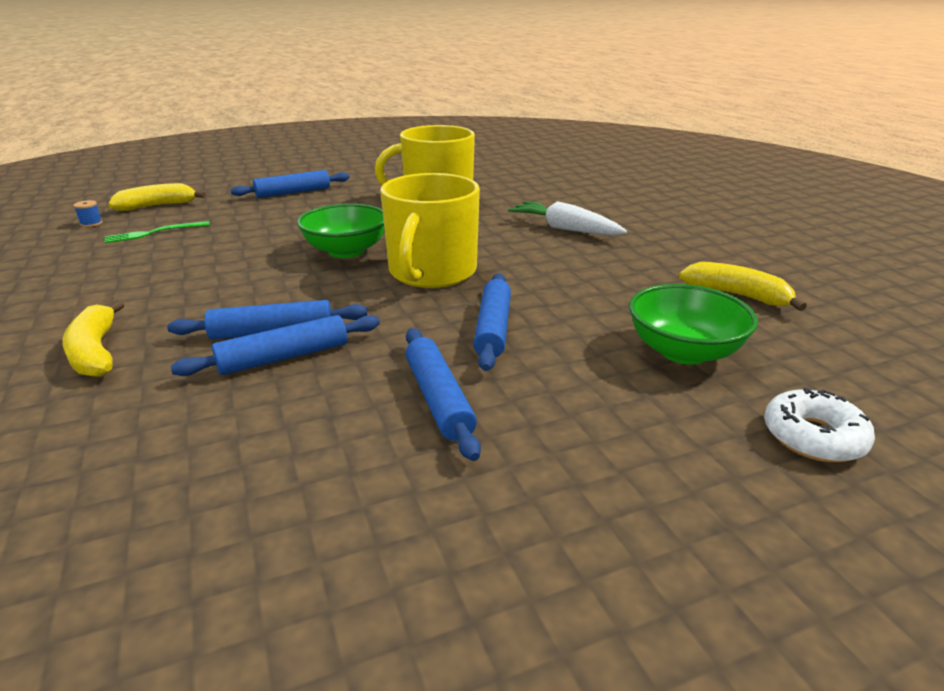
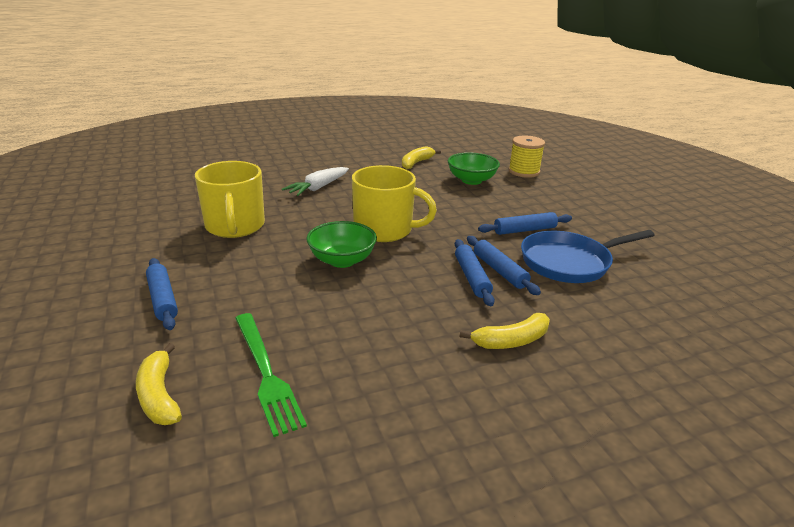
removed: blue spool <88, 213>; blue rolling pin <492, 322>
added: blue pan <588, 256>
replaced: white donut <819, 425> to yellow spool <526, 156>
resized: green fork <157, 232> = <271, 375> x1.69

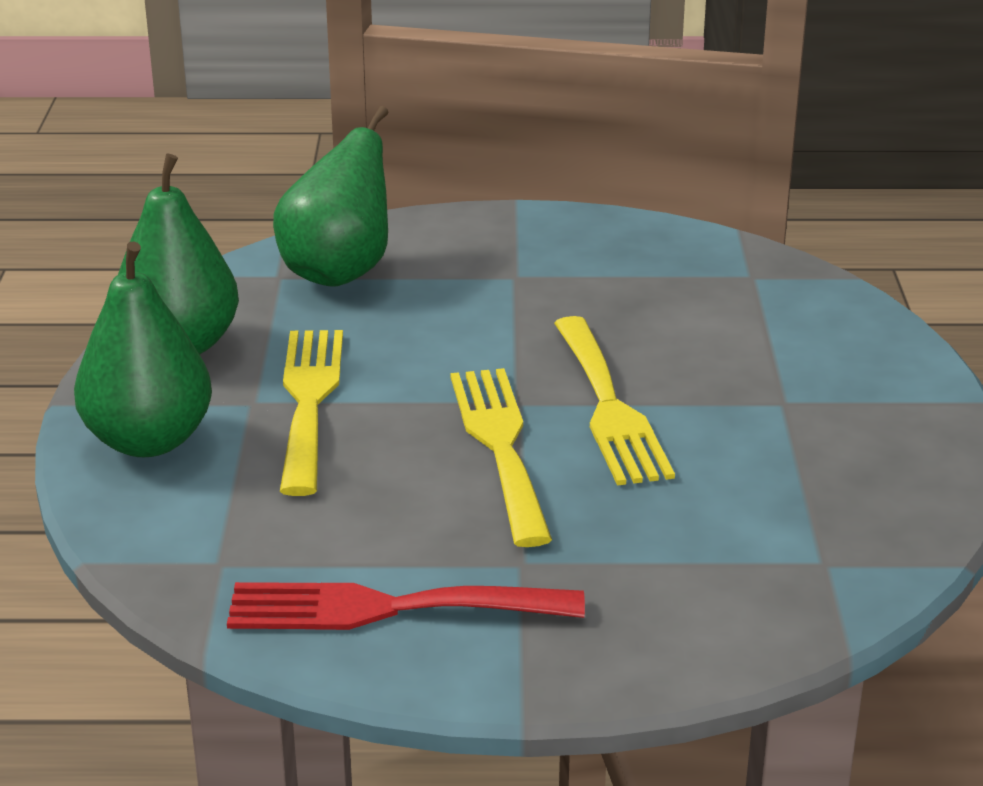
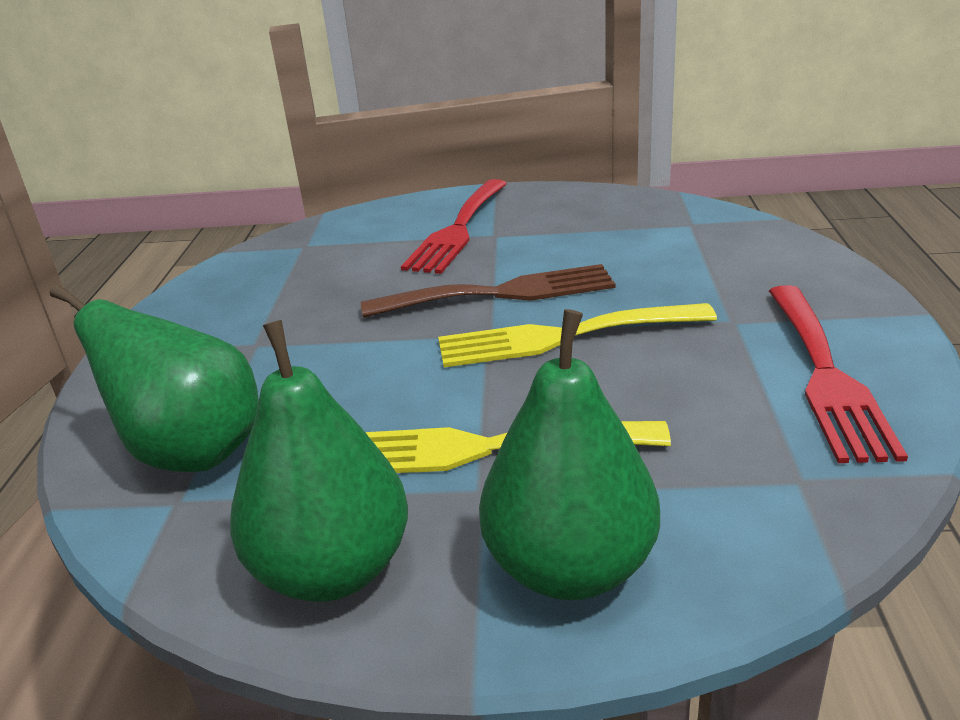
added: red fork <454, 226>
recoloured: yellow fork <614, 401> to brown fork <488, 291>

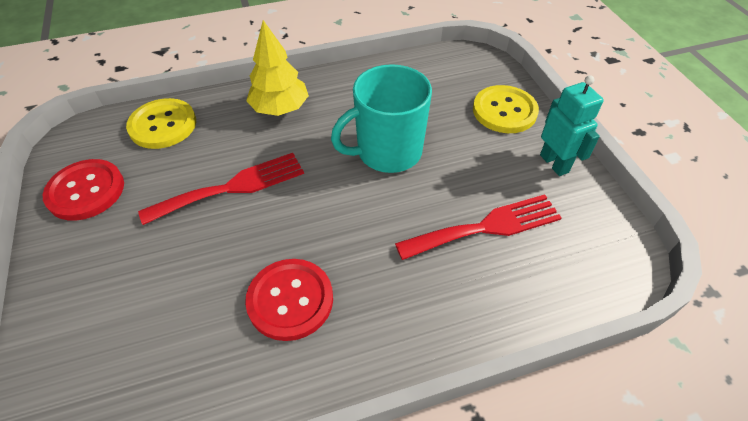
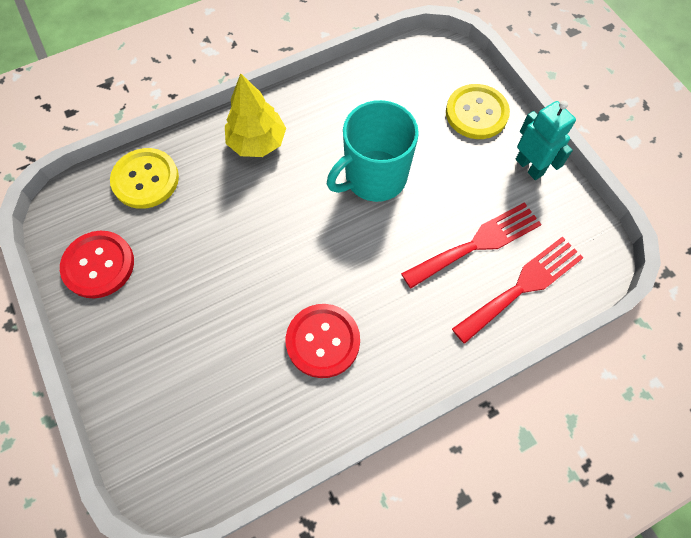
moved: red fork <221, 189> to <518, 290>

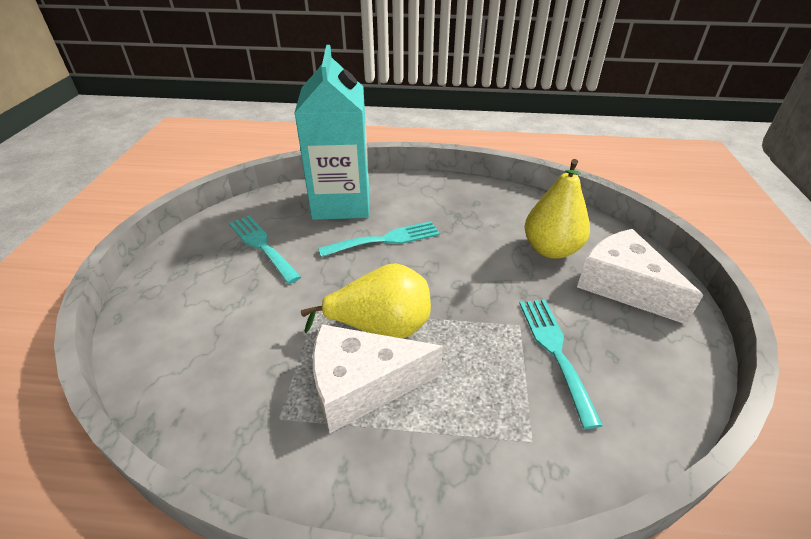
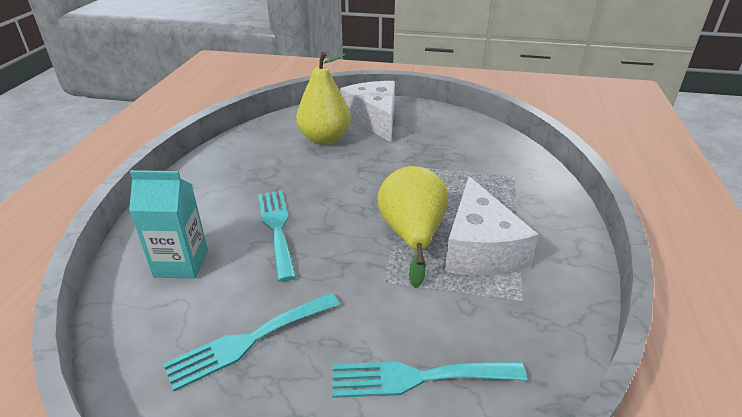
moved: turquoise fork <561, 364> to <429, 380>
turned: white cheese <640, 277> = <367, 111> 105 degrees clockwise
resized: turquoise carton <332, 132> = <168, 224> x0.55

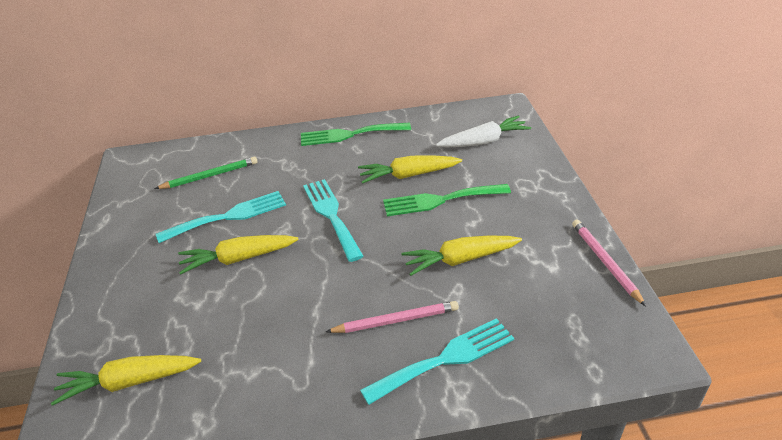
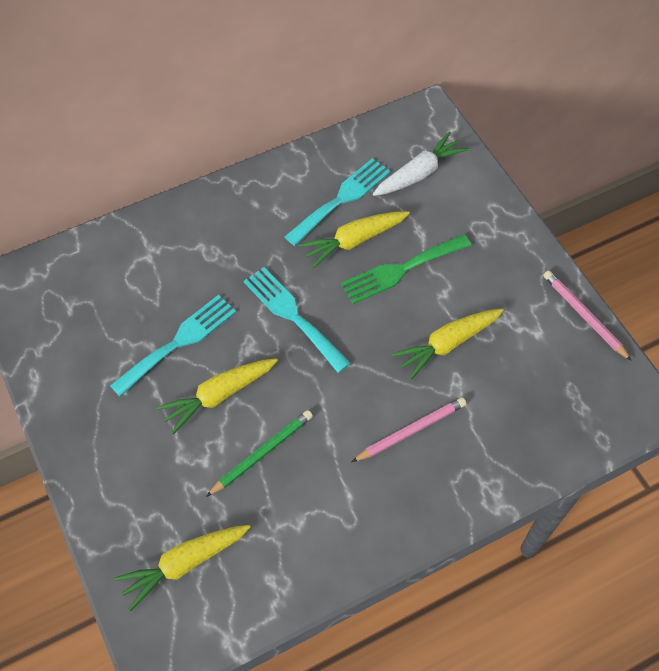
removed: green fork <356, 134>
moved: green pencil <206, 173> to <259, 453>; turquoise fork <437, 361> to <337, 202>

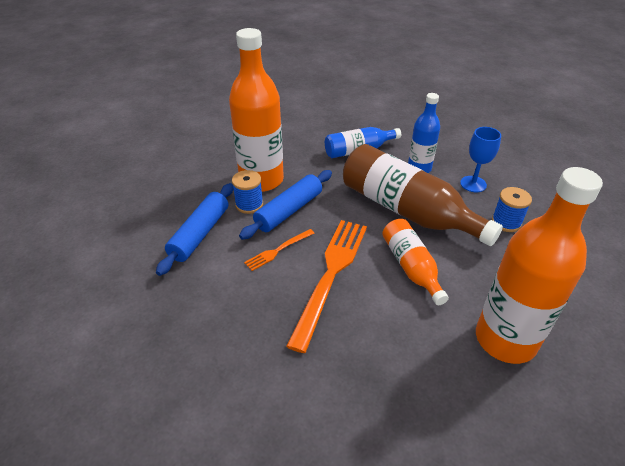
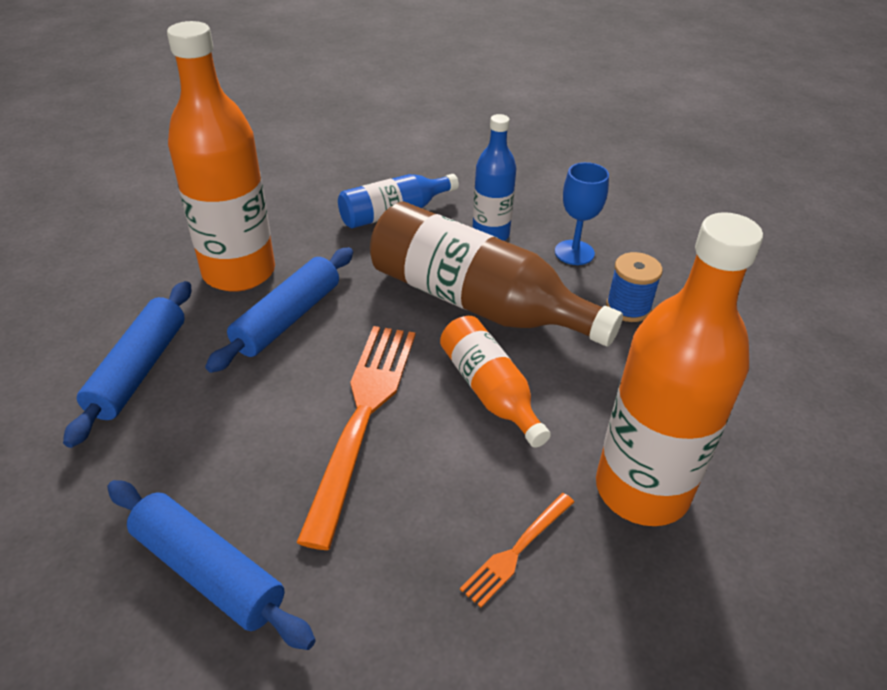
removed: blue spool <247, 192>
added: blue rolling pin <211, 565>
moved: orange fork <279, 250> to <517, 550>

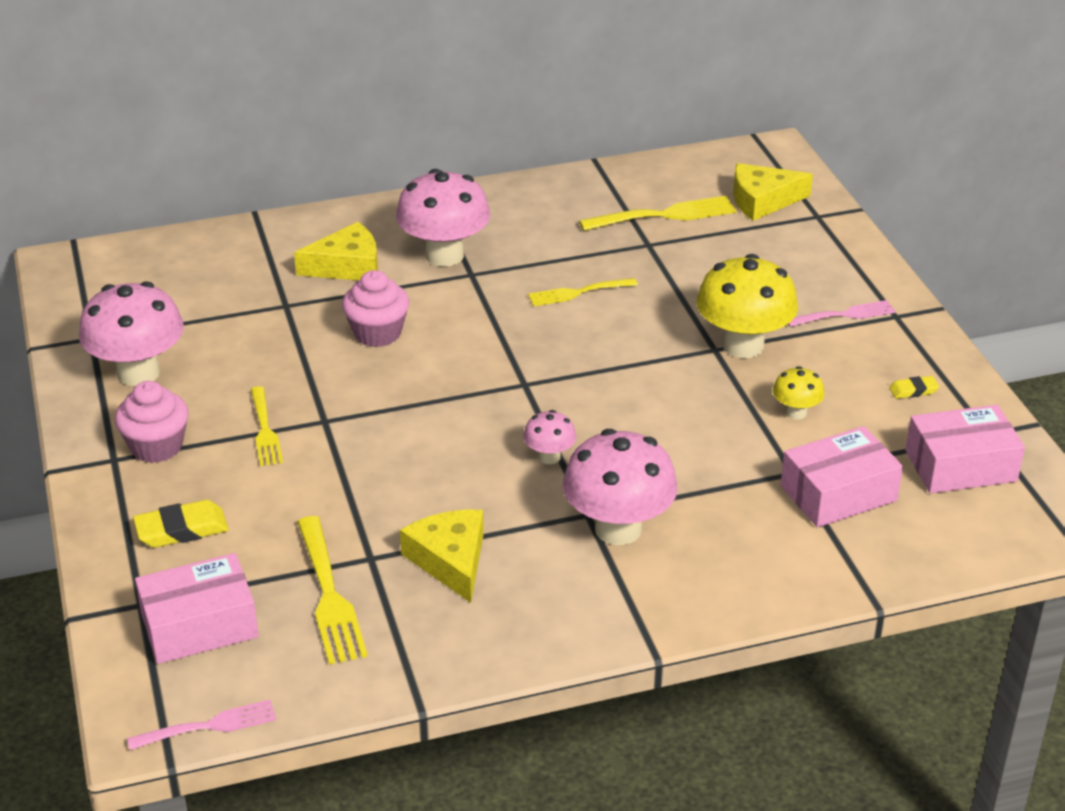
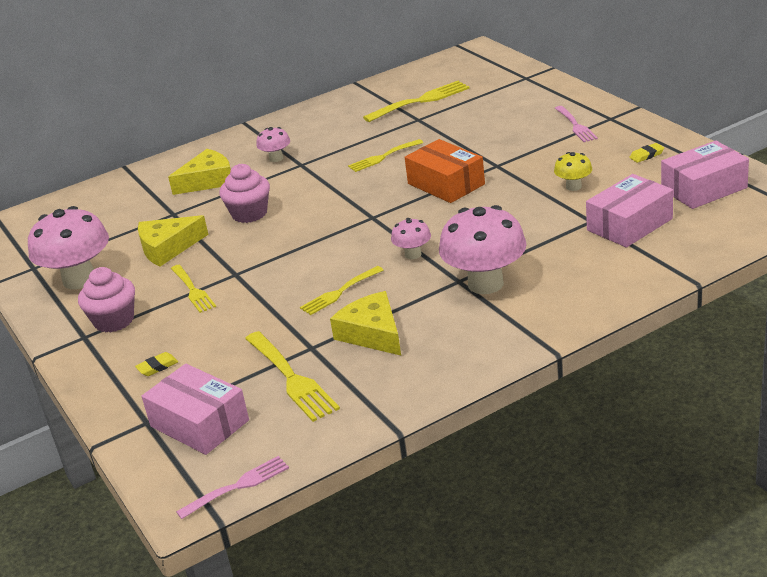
removed: yellow mushroom <747, 306>
added: orange box <445, 171>; yellow fork <342, 290>
moved: yellow cheese <773, 192> to <173, 240>
turned: pink fork <842, 313> = <576, 124> 105 degrees clockwise; pink box <197, 608> = <195, 409> 75 degrees clockwise
resized: pink mushroom <443, 217> = <273, 144> x0.49; yellow eraser <181, 524> = <156, 364> x0.57

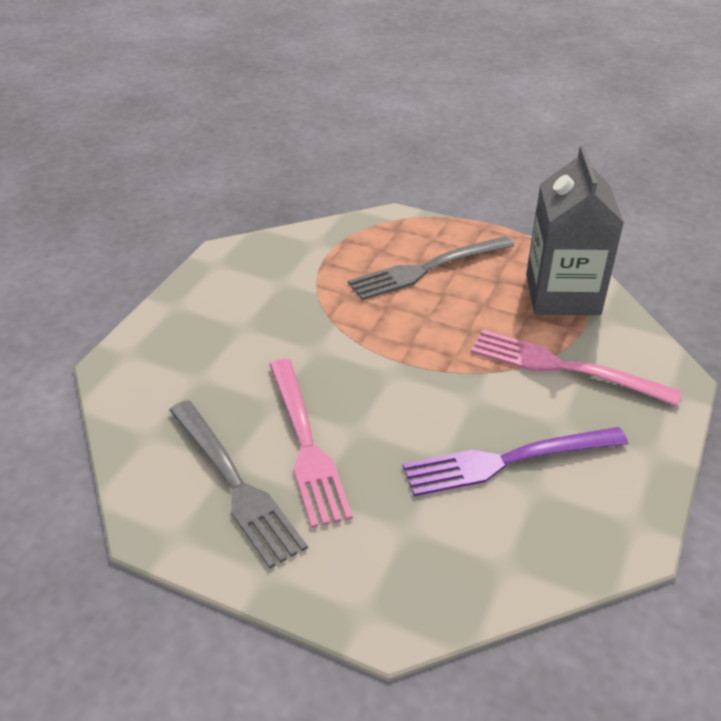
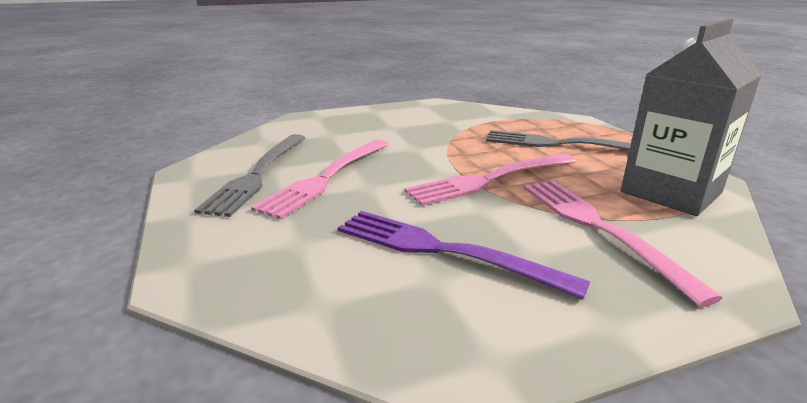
added: pink fork <490, 180>

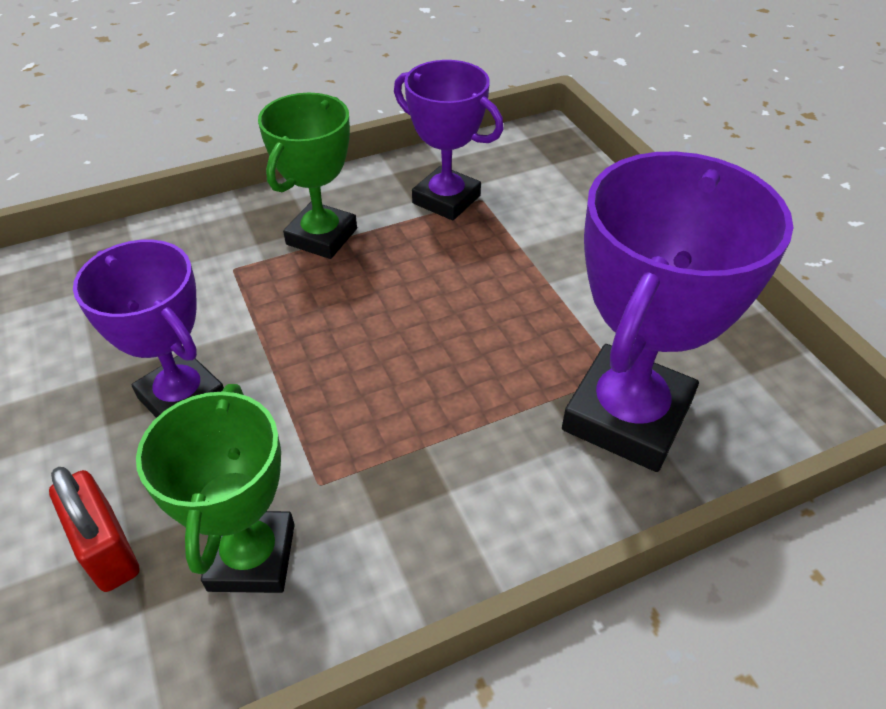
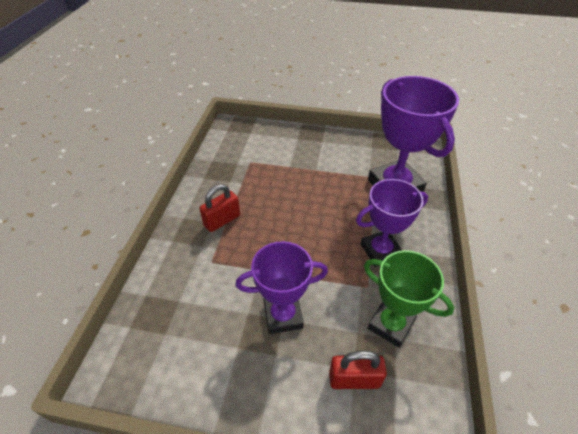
moved: purple trophy <449, 140> to <392, 223>
replaced: green trophy <307, 176> to red padlock <219, 208>

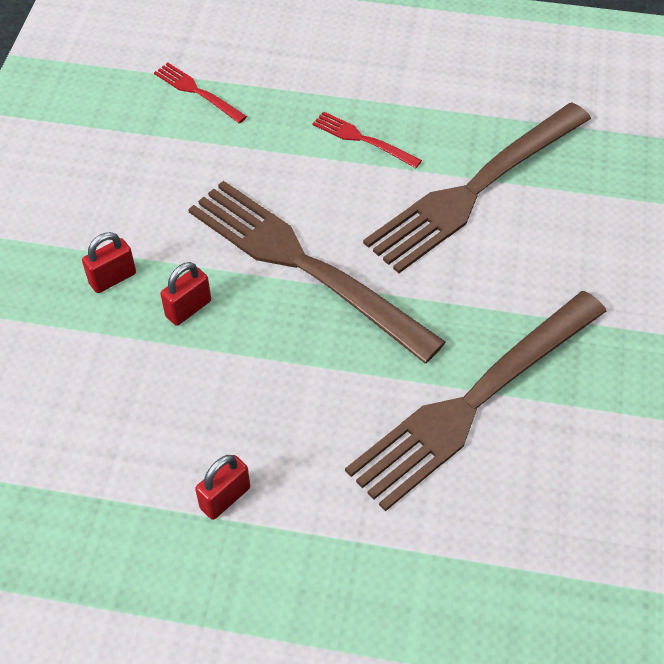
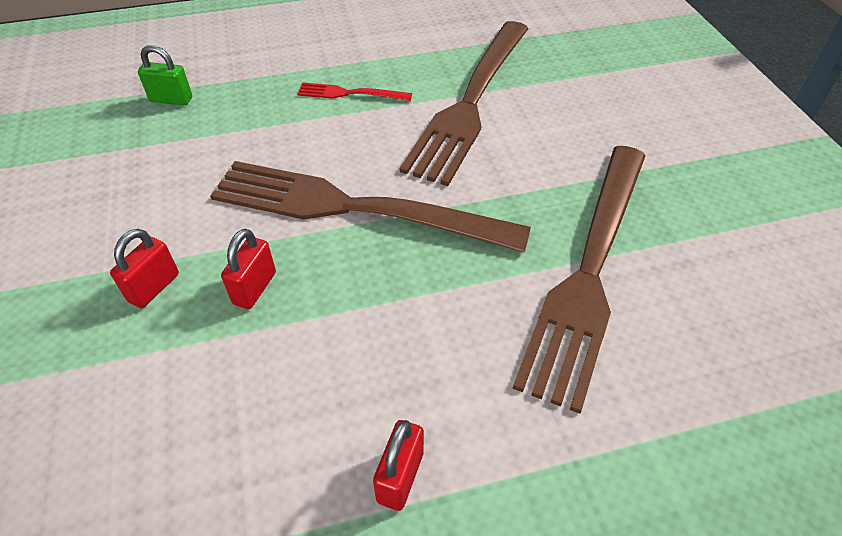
replaced: red fork <200, 93> to green padlock <165, 75>

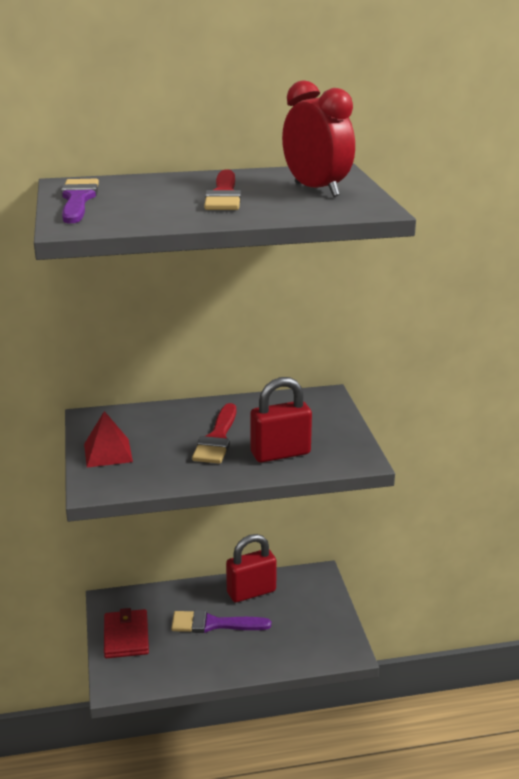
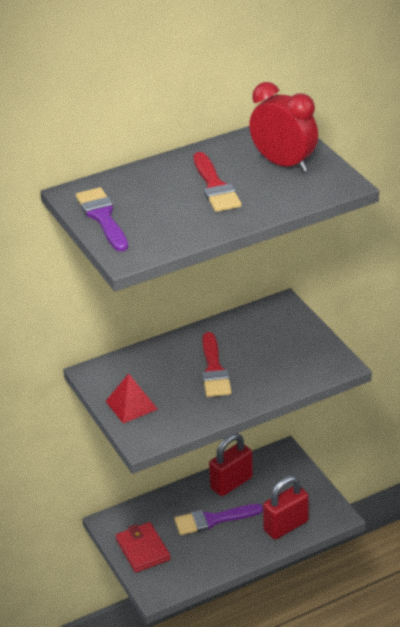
moved: red padlock <281, 419> to <286, 507>

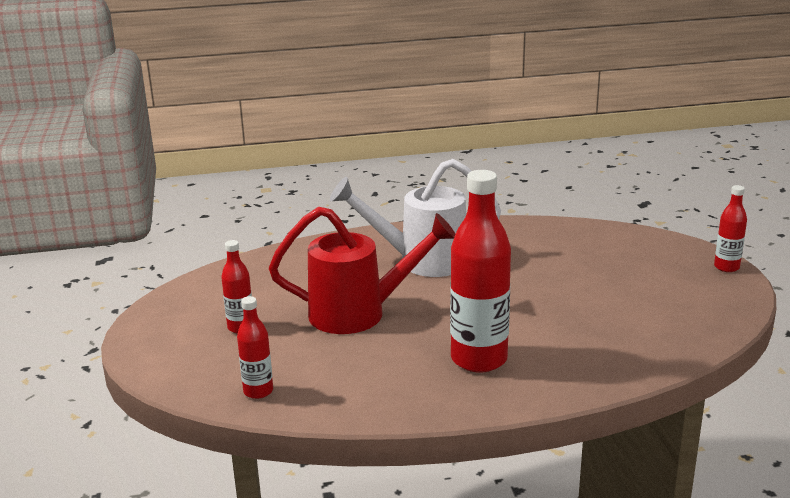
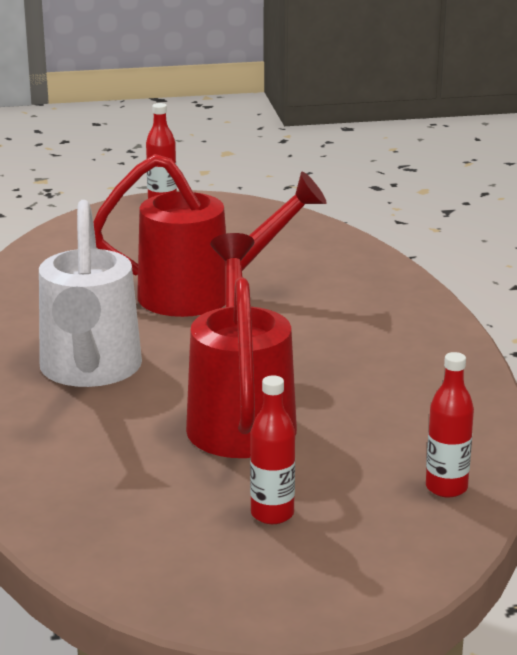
removed: red bottle <480, 271>
added: red watering can <210, 235>

